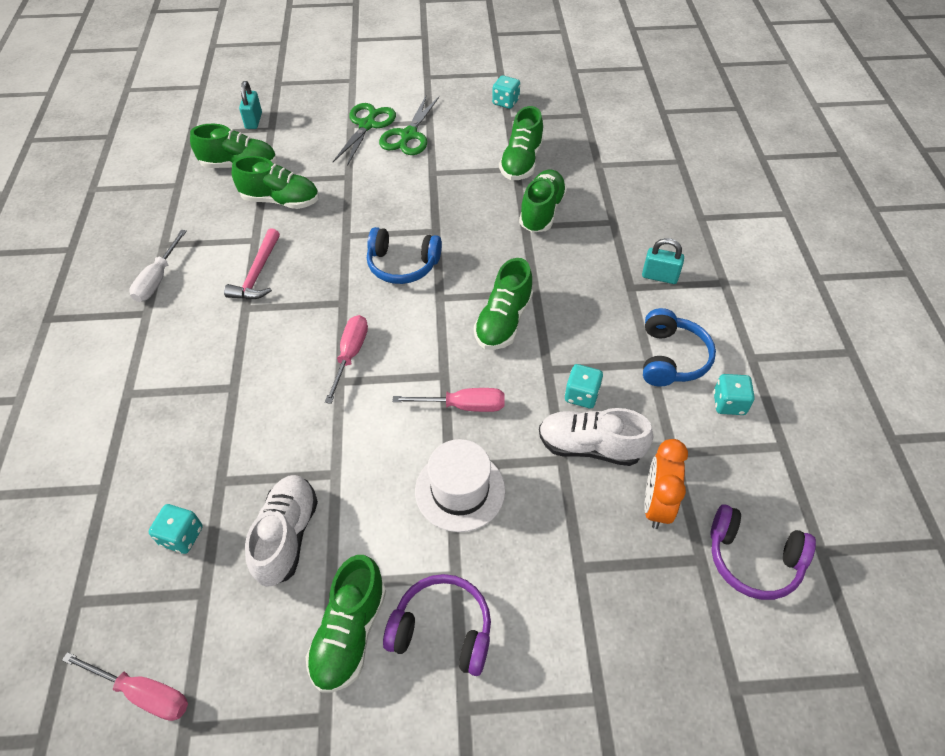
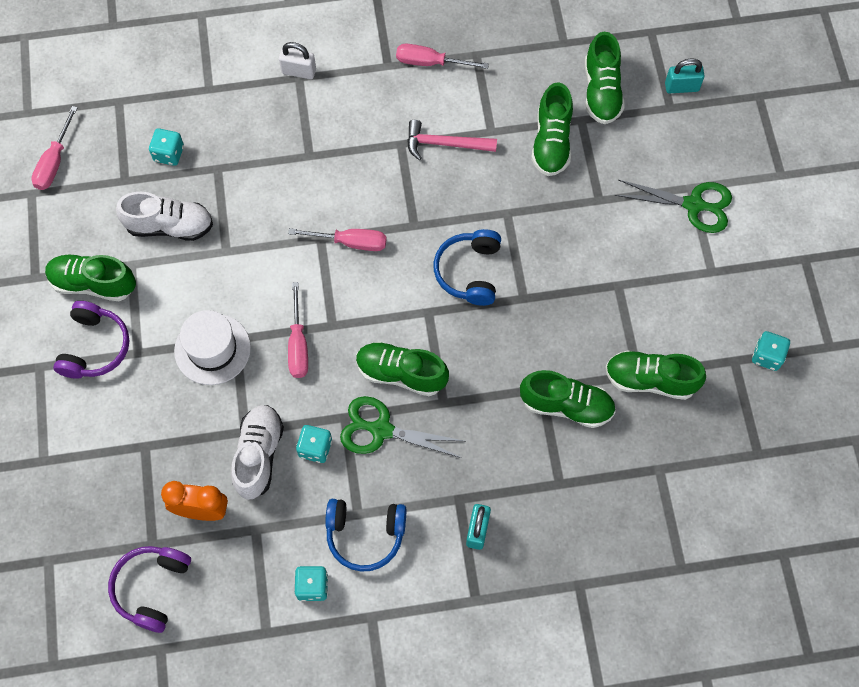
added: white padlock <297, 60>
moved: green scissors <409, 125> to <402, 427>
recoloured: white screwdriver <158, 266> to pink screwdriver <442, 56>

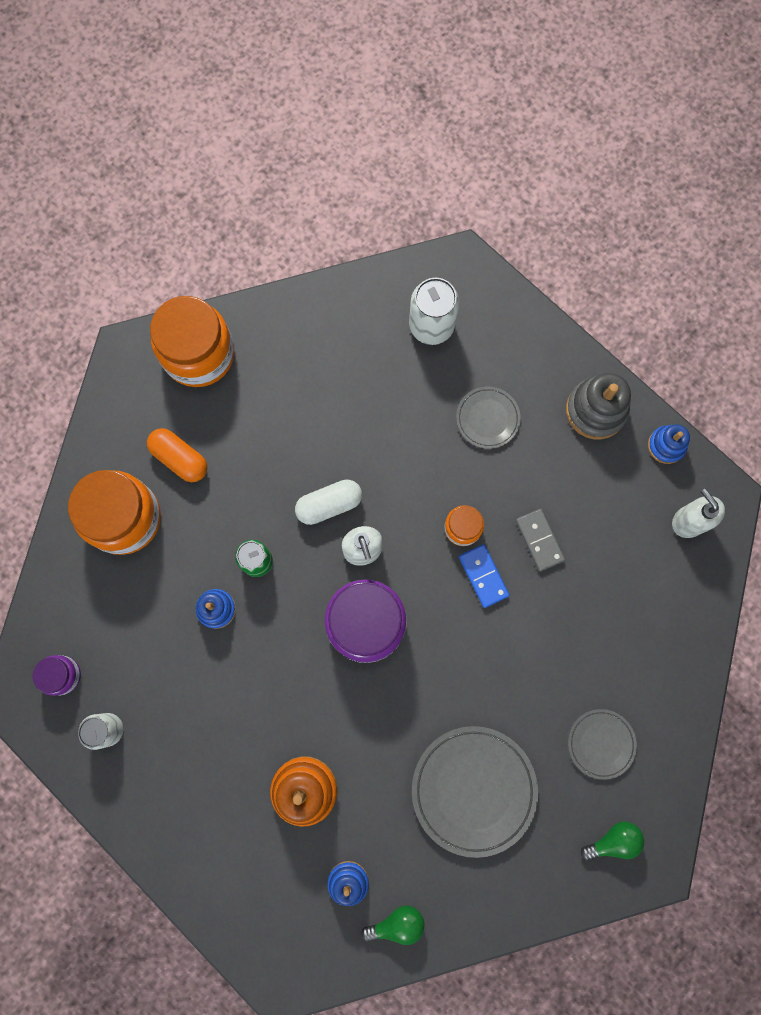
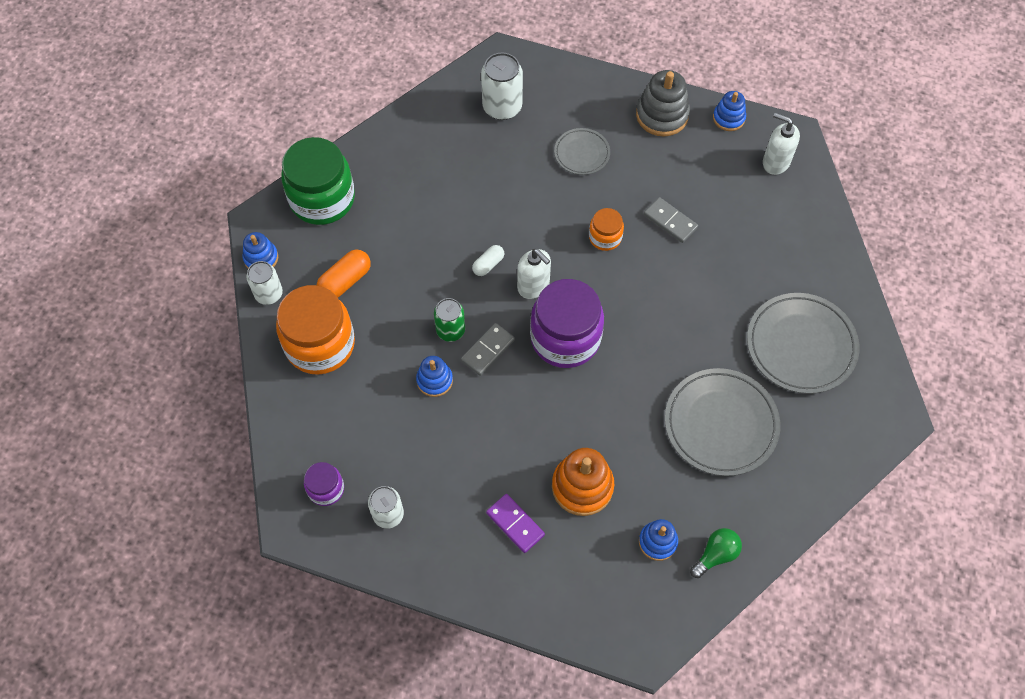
removed: blue domino <484, 576>; green light bulb <612, 841>
added: blue stacking toy <260, 250>; white can <264, 283>; grey domino <488, 349>; purple domino <515, 523>
recoloured: orange jar <192, 341> to green jar <318, 181>
turned: orange capsule <177, 455> = <344, 273> 60 degrees counterclockwise
resized: white capsule <328, 502> = <488, 260> x0.63; grey plate <602, 744> = <803, 343> x1.82

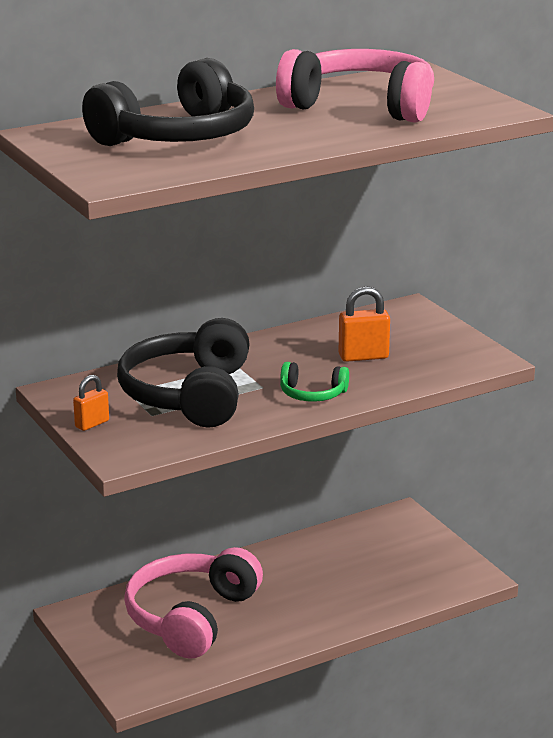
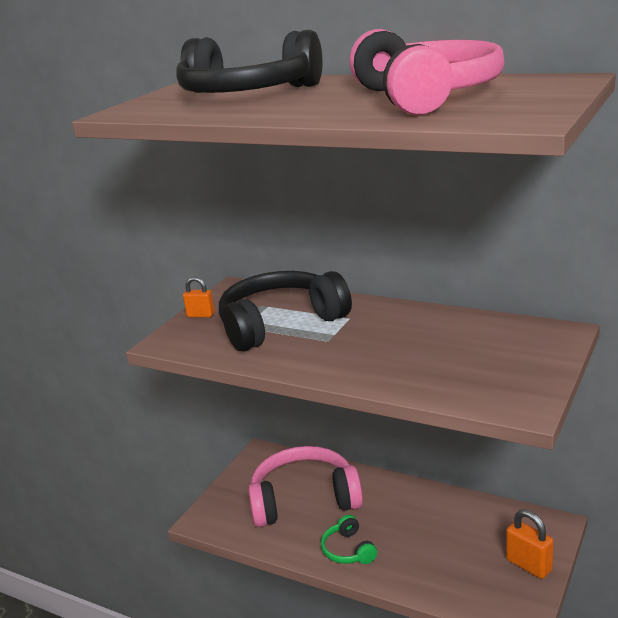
moved: orange padlock <364, 324> to <530, 544>; green headphones <314, 382> to <349, 539>

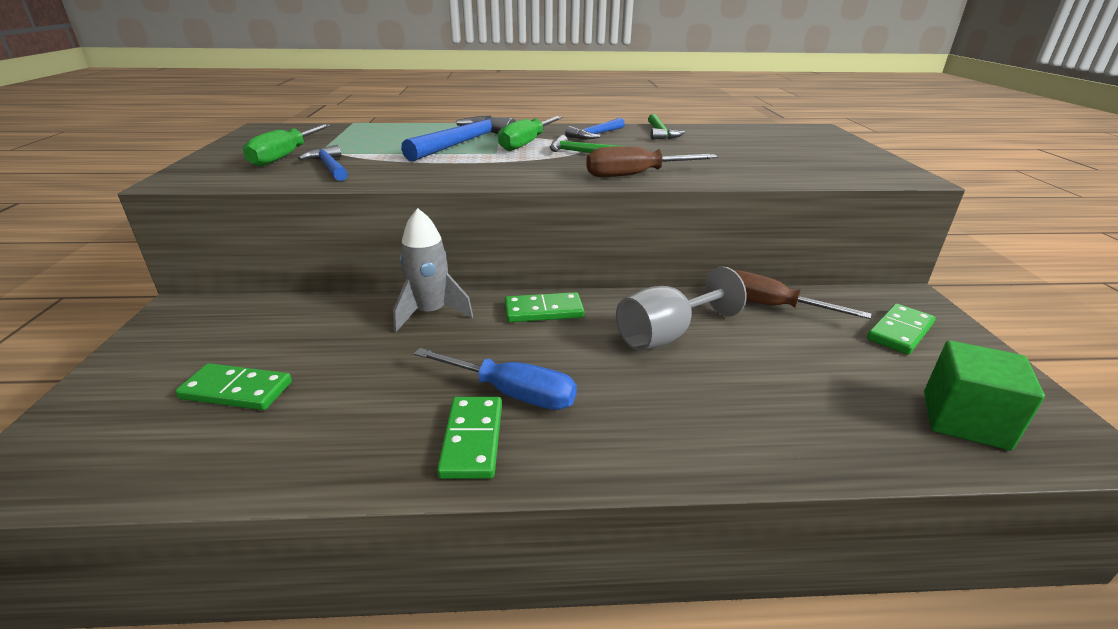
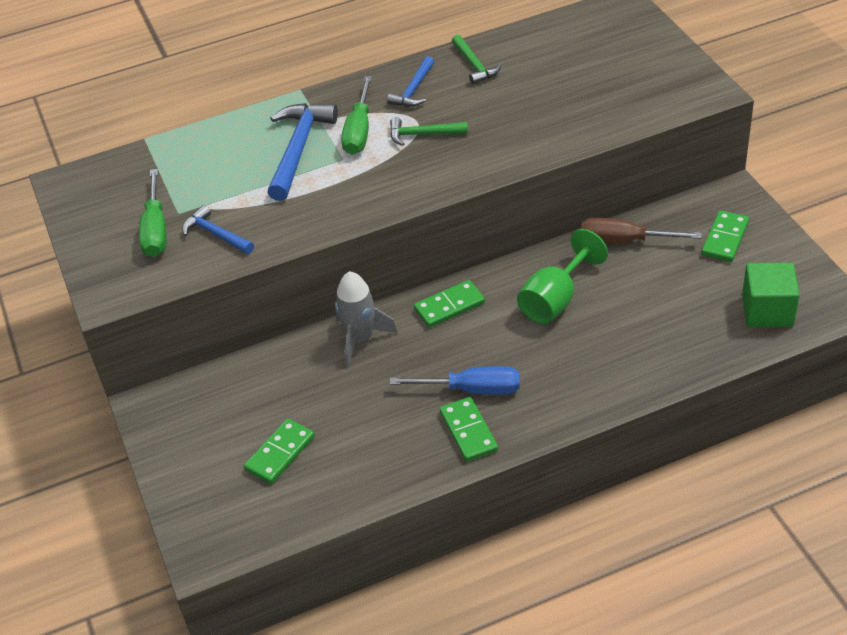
removed: brown screwdriver <652, 161>
recoloured: grey goblet <681, 309> to green goblet <562, 276>
turned: green domino <233, 386> = <279, 451> 45 degrees counterclockwise

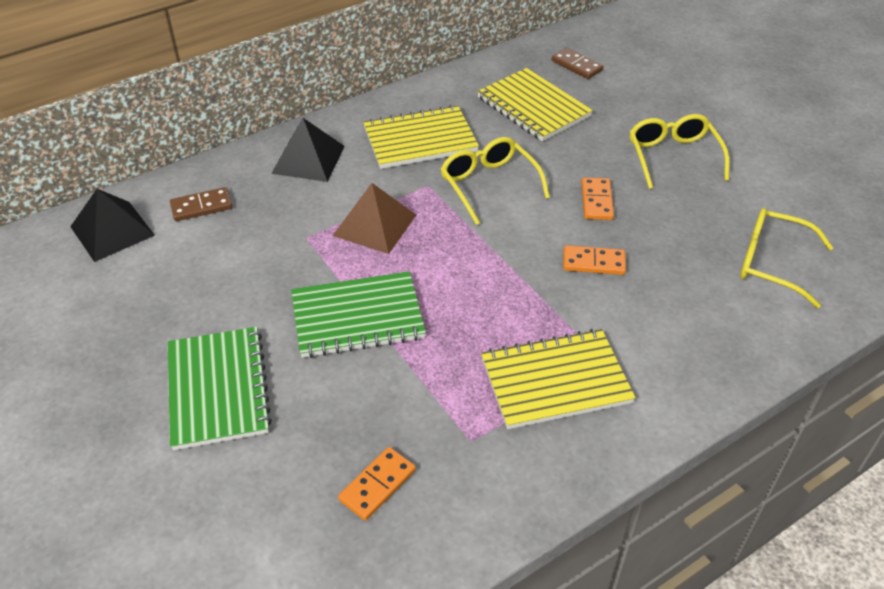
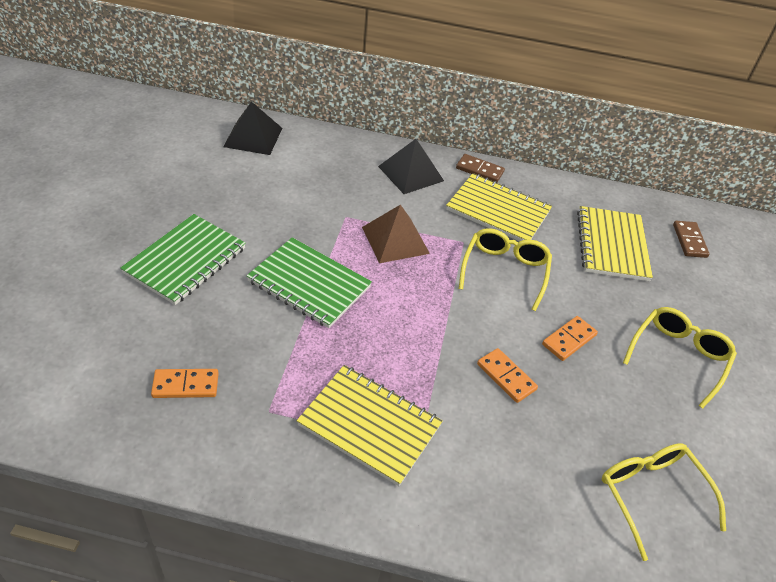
moved: brown domino <201, 204> to <480, 168>

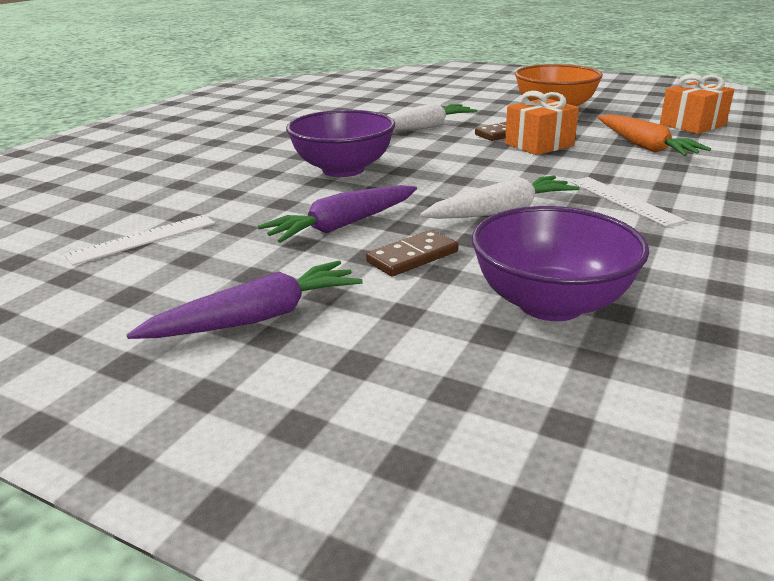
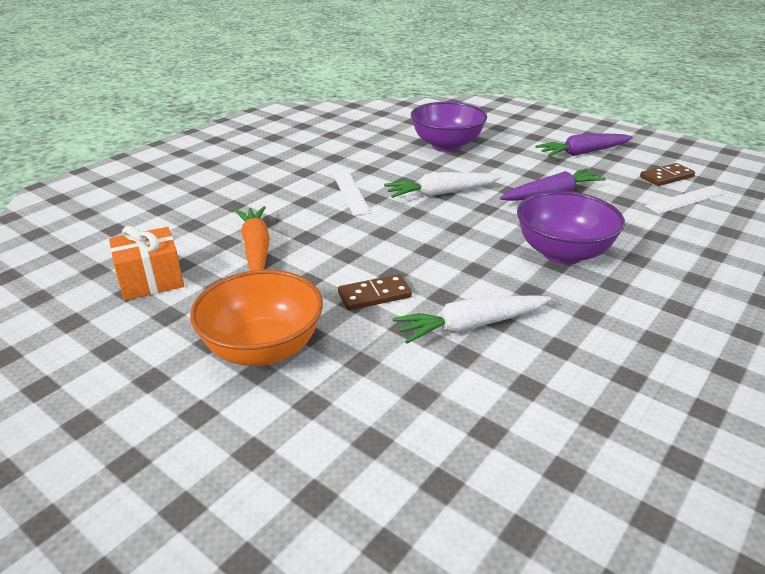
removed: orange gift <542, 123>
moved: brown domino <412, 253> to <667, 174>

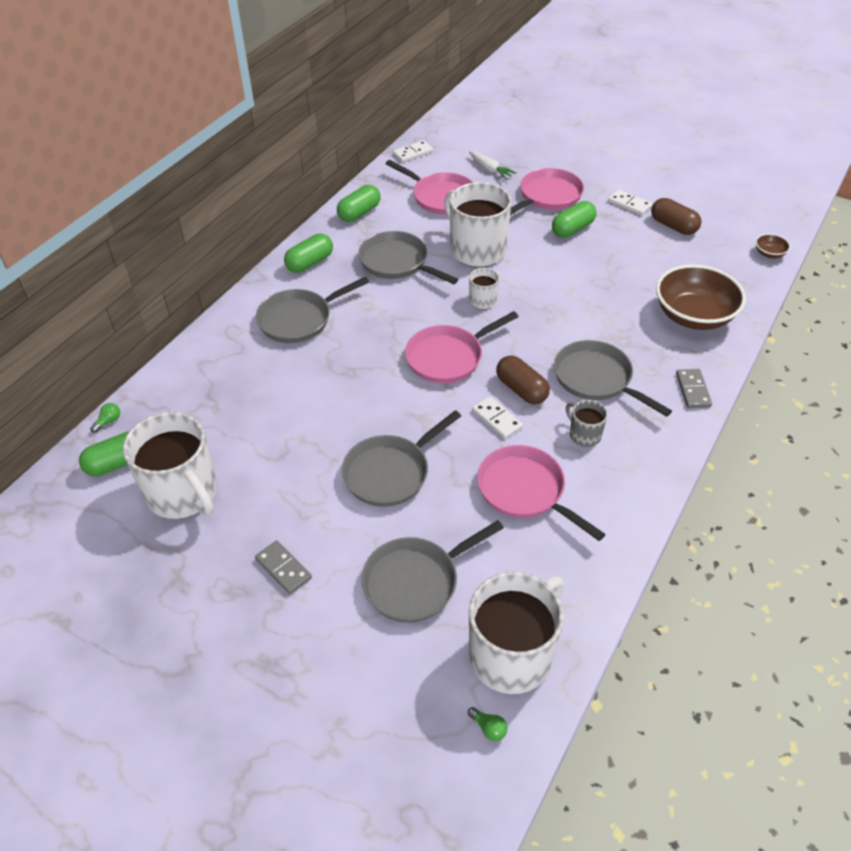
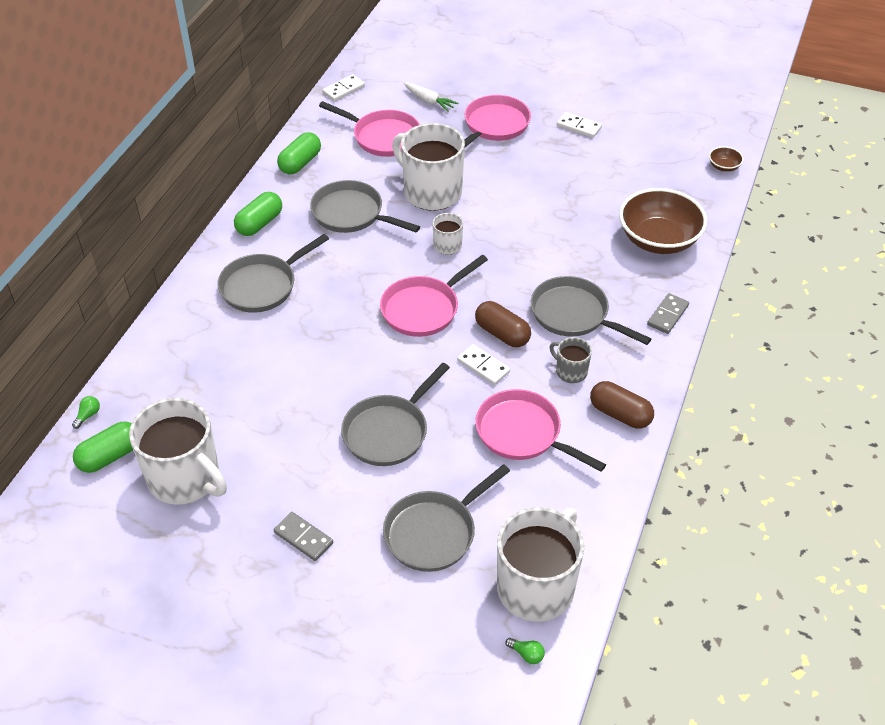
removed: green capsule <574, 219>
moved: brown capsule <676, 216> to <622, 405>
turned: grey domino <694, 388> = <668, 313> 45 degrees clockwise

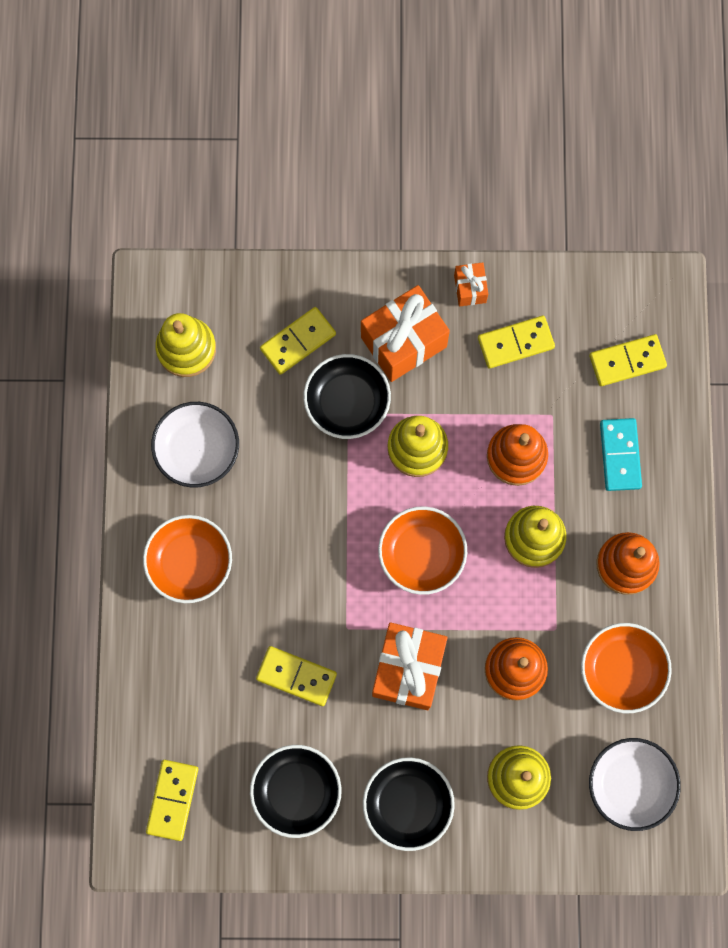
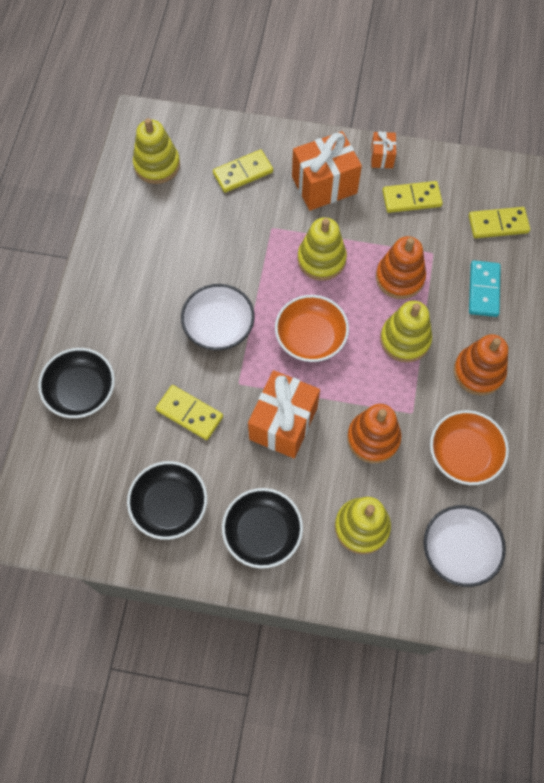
removed: orange bowl <187, 559>; yellow domino <172, 800>
moved: black bowl <347, 396> to <76, 383>; white bowl <195, 445> to <218, 317>

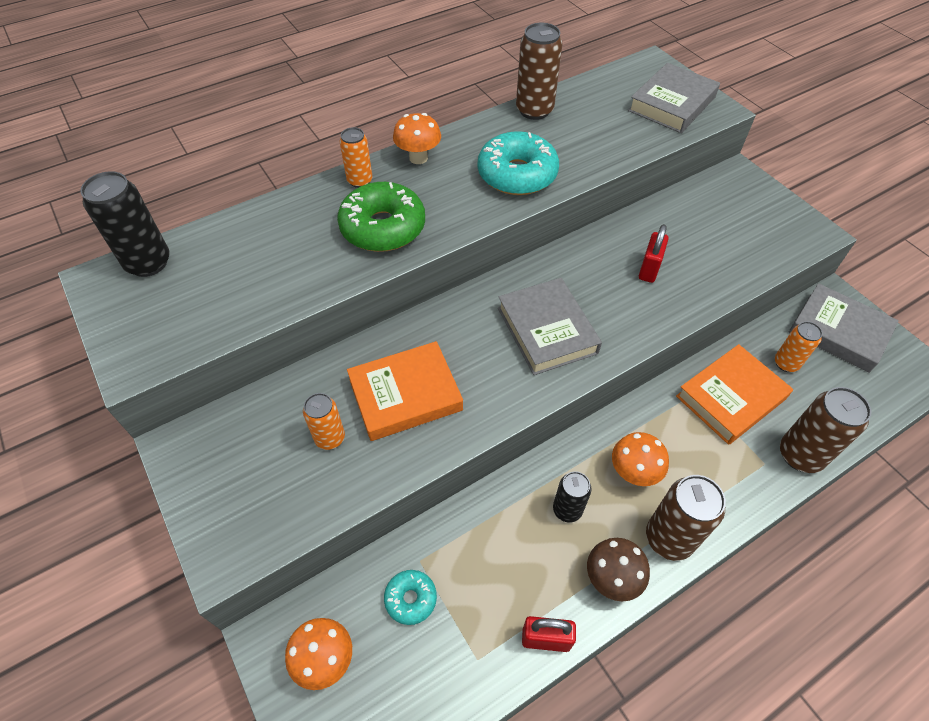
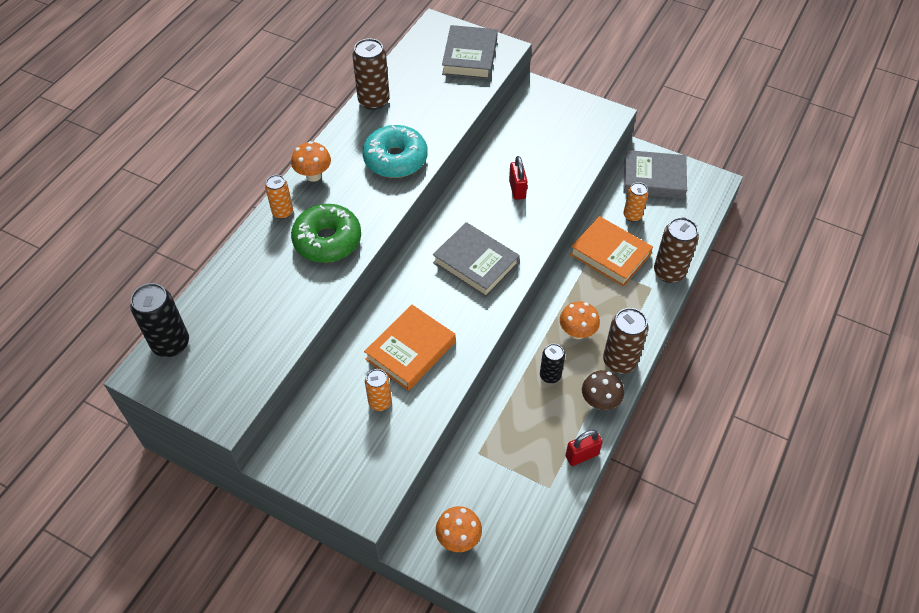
removed: turquoise donut <410, 597>
turned: orange book <734, 394> = <611, 251> 75 degrees counterclockwise

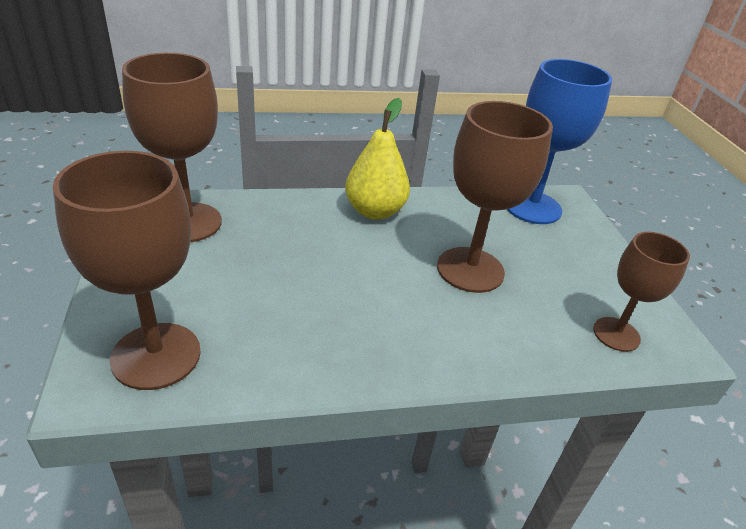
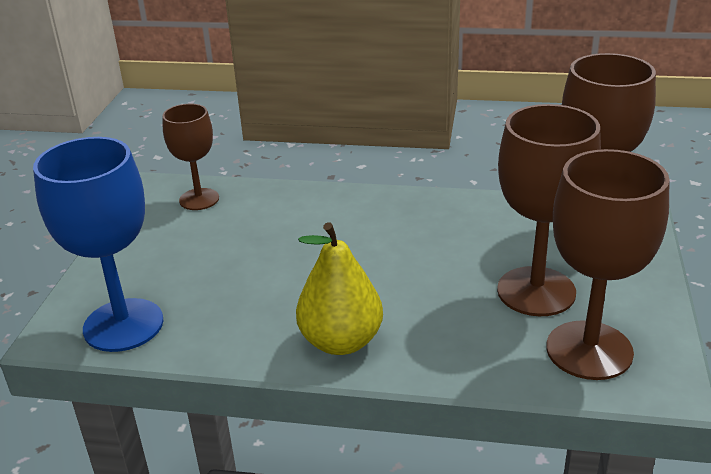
moved: brown goblet <495, 197> to <549, 210>

